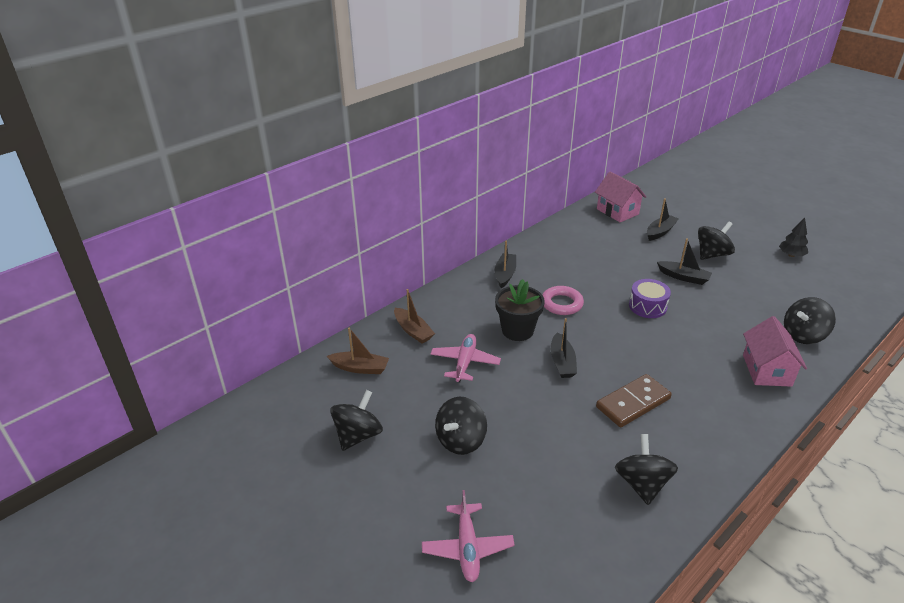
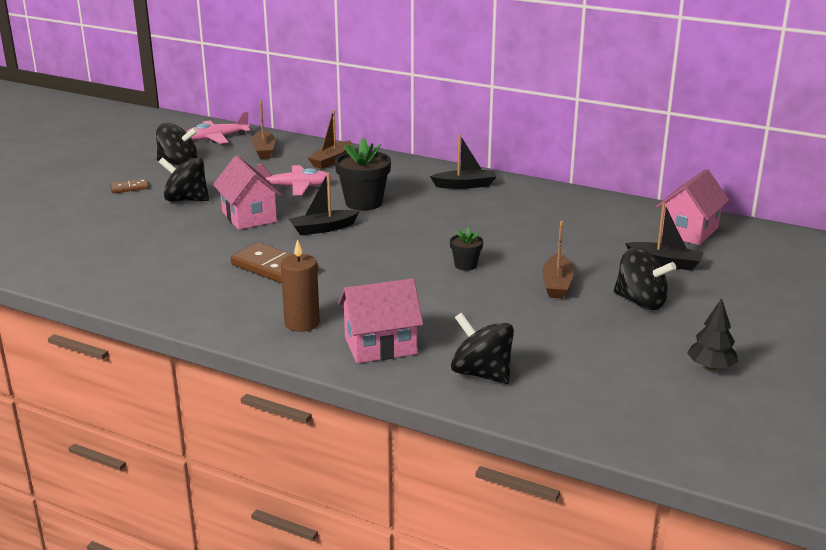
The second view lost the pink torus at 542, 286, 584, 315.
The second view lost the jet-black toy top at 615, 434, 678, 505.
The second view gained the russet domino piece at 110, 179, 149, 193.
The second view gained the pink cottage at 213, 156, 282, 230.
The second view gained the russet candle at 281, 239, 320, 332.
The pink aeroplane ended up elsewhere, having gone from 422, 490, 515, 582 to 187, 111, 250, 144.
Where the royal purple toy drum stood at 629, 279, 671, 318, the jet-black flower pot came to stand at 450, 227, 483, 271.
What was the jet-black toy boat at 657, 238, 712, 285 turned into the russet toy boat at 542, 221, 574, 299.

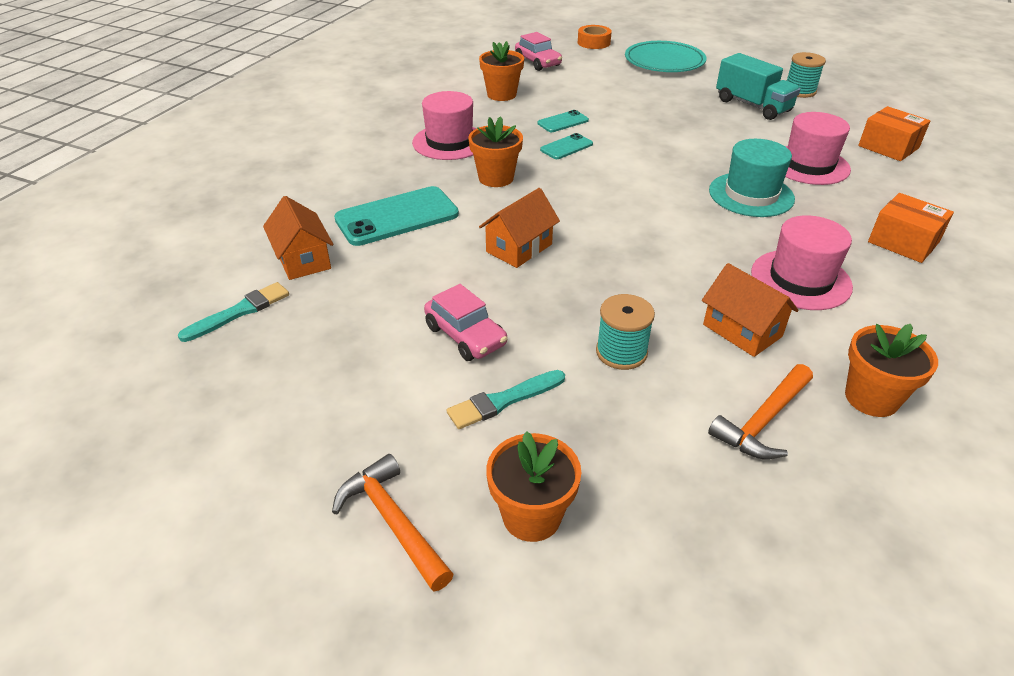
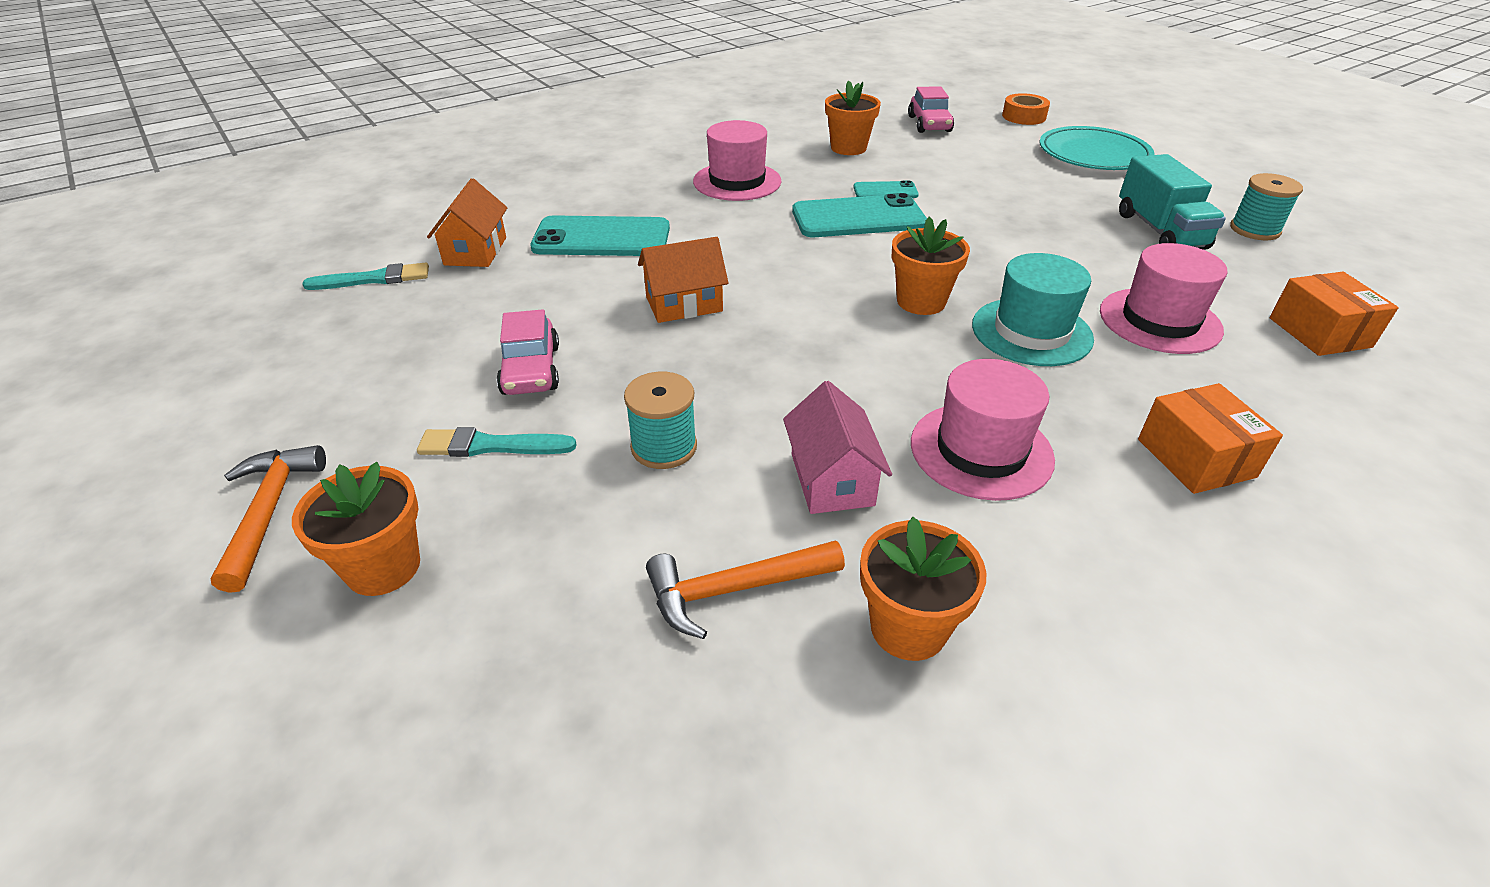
The orange-coloured flower pot ended up elsewhere, having gone from 468, 116, 523, 187 to 891, 217, 970, 315.
What was the orange-coloured cottage at 702, 263, 799, 357 turned into the pink cottage at 783, 381, 892, 514.
The size of the teal smartphone at 540, 133, 593, 159 changed by a factor of 1.94.

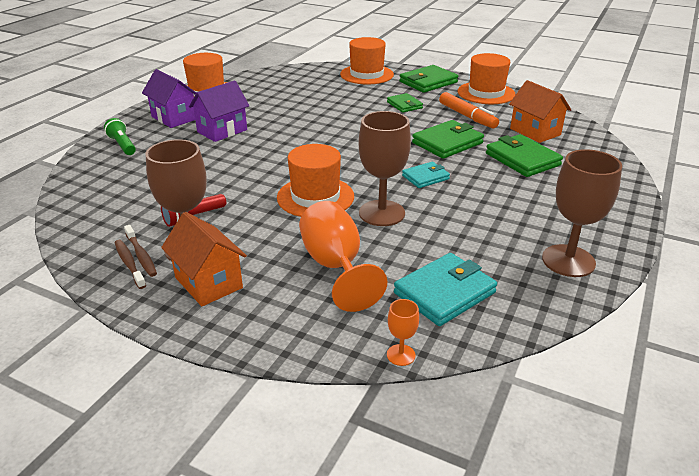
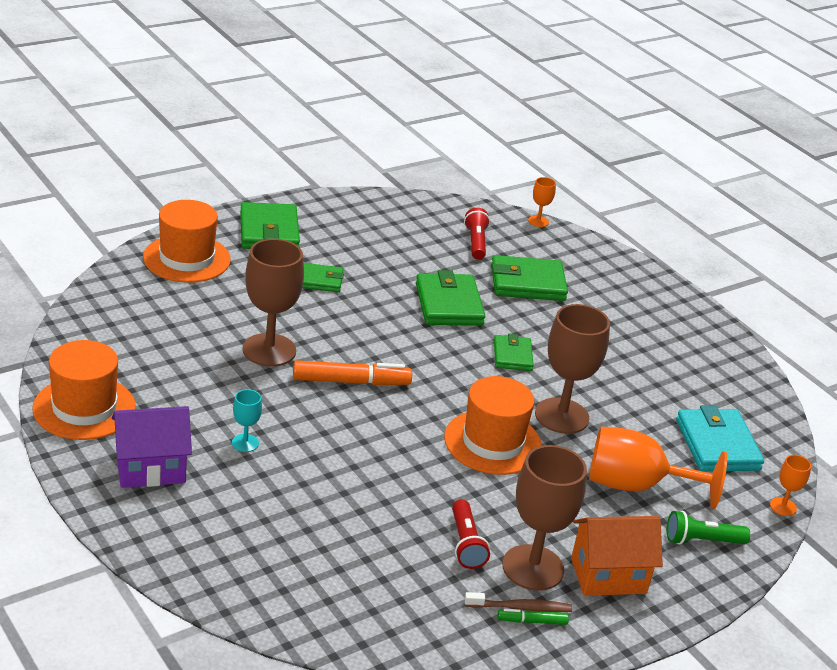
The second view lost the orange-coloured hat at 458, 53, 516, 104.
The second view gained the orange-coloured goblet at 528, 177, 556, 227.
The leaf-green torch ended up elsewhere, having gone from 104, 118, 136, 155 to 667, 511, 750, 545.
The orange-coloured marker pen ended up elsewhere, having gone from 439, 92, 499, 128 to 293, 360, 412, 385.
The russet goblet ended up elsewhere, having gone from 542, 149, 622, 277 to 243, 239, 304, 367.
Where the russet tooth brush stood at 115, 240, 146, 289, the leaf-green marker pen came to stand at 497, 609, 569, 625.
Where the royal purple cottage stood at 189, 81, 249, 142, the teal goblet came to stand at 232, 389, 262, 452.
Where the orange-coloured cottage stood at 509, 80, 571, 143, the crimson torch came to stand at 464, 208, 490, 260.
What was the teal billfold at 402, 162, 450, 188 turned into the leaf-green billfold at 494, 334, 534, 371.

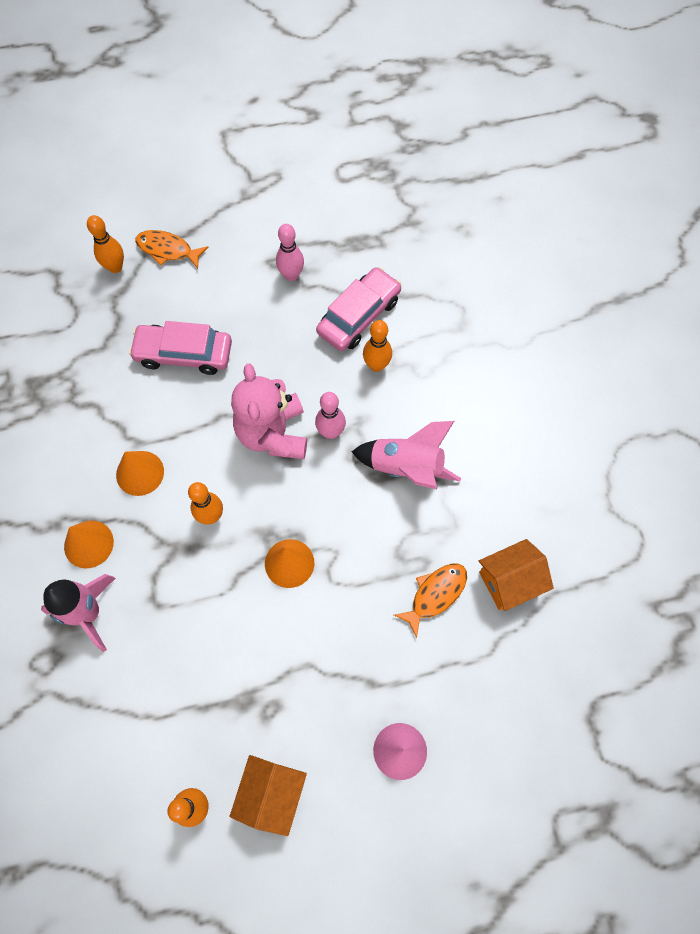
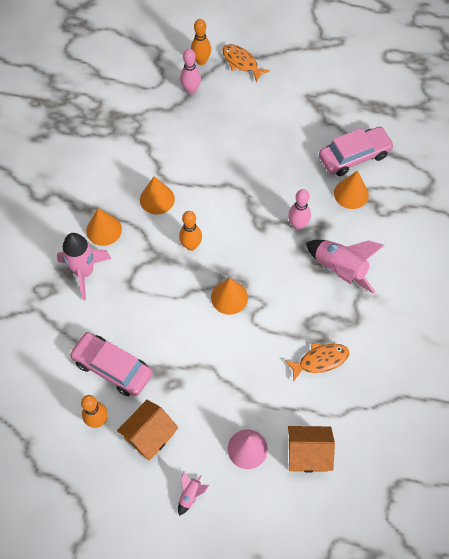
The second view lost the pink teddy at 231, 363, 307, 459.
The second view gained the pink spaceship at 178, 472, 209, 516.
The pink car ended up elsewhere, having gone from 129, 321, 232, 375 to 69, 332, 153, 396.
The pink bowling pin ended up elsewhere, having gone from 276, 224, 304, 281 to 180, 49, 201, 94.
The orange-coloured cottage ended up elsewhere, having gone from 479, 539, 554, 611 to 288, 426, 335, 472.
Where the orange-coloured bowling pin stood at 363, 320, 392, 372, the orange-coloured cone shape came to stand at 334, 171, 369, 209.

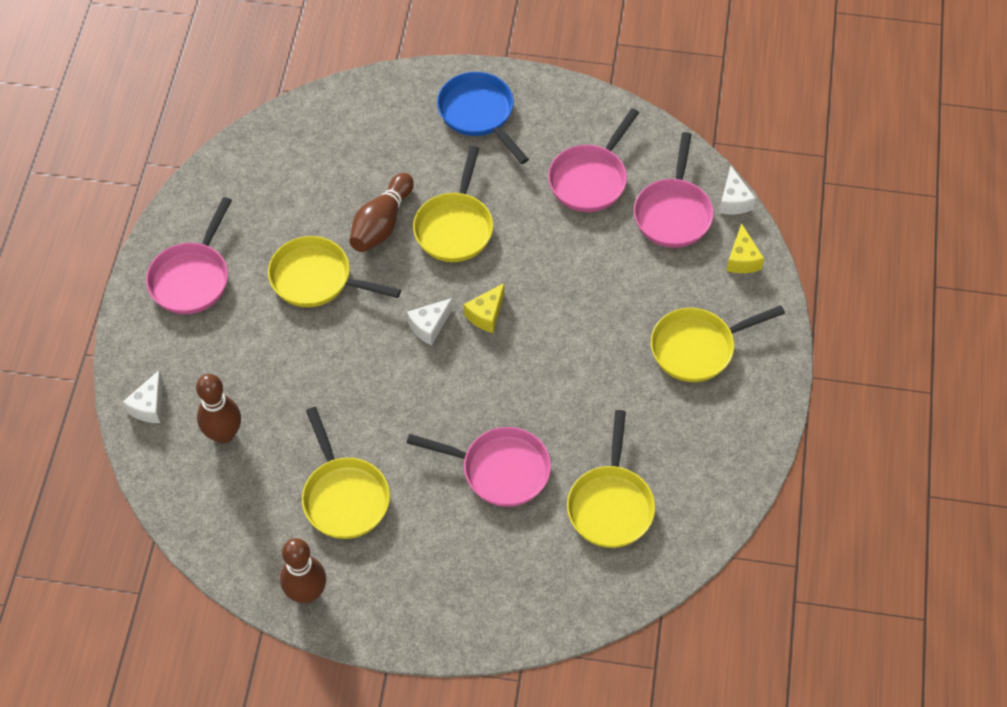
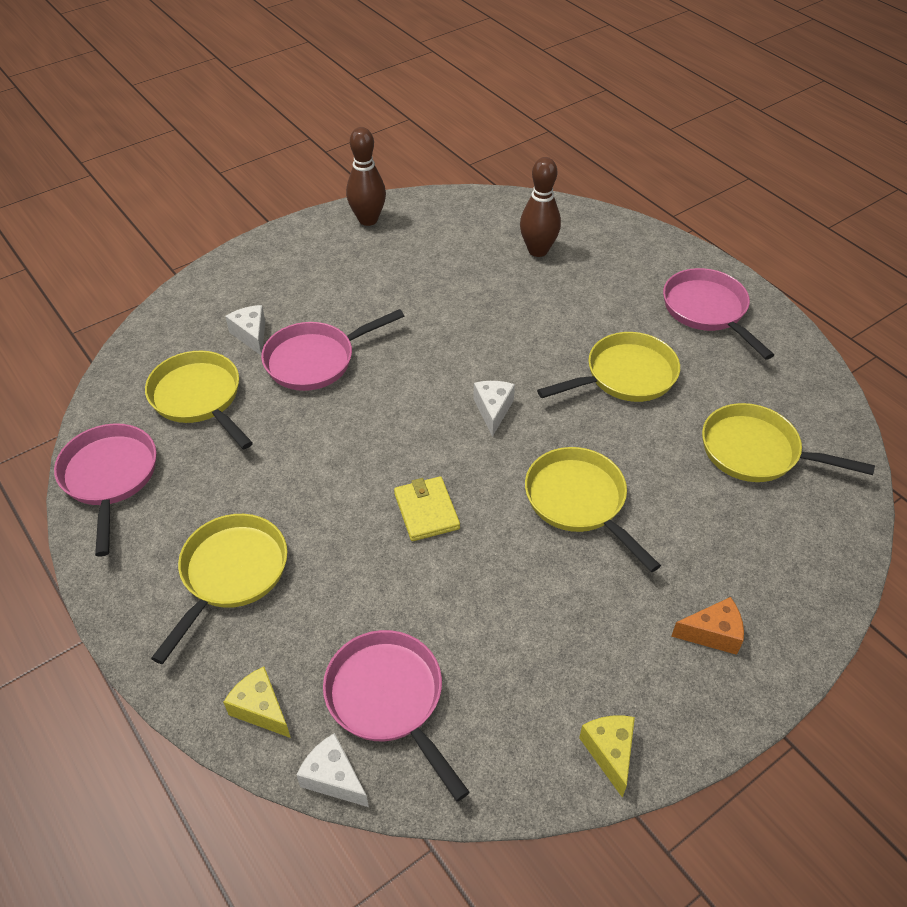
The second view lost the russet bowling pin at 349, 173, 414, 252.
The second view gained the yellow billfold at 394, 476, 460, 541.
The snow-white cheese ended up elsewhere, having gone from 123, 370, 163, 423 to 225, 305, 265, 355.
The yellow frying pan ended up elsewhere, having gone from 302, 407, 390, 539 to 702, 403, 875, 482.
The yellow cheese ended up elsewhere, having gone from 464, 283, 505, 333 to 579, 715, 635, 798.
The pink frying pan ended up elsewhere, having gone from 548, 108, 639, 212 to 54, 423, 157, 556.
Where the cobalt frying pan stood at 437, 72, 529, 164, the orange-coloured cheese came to stand at 671, 597, 744, 655.

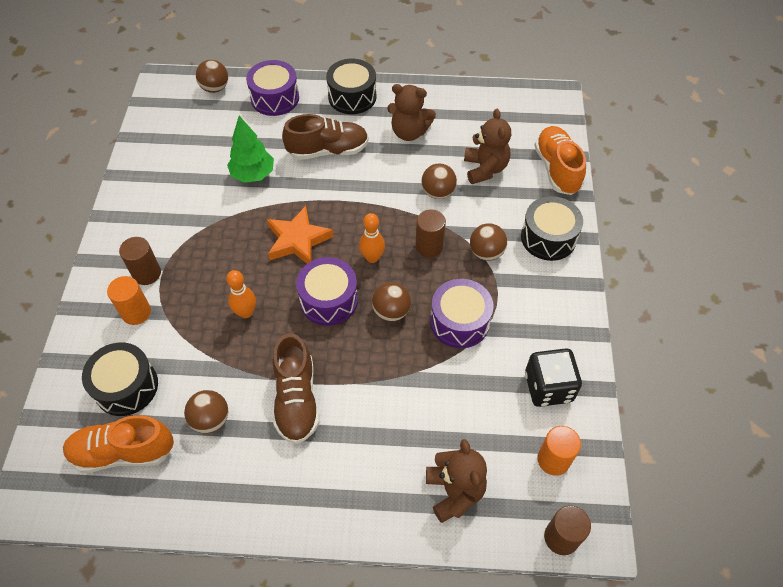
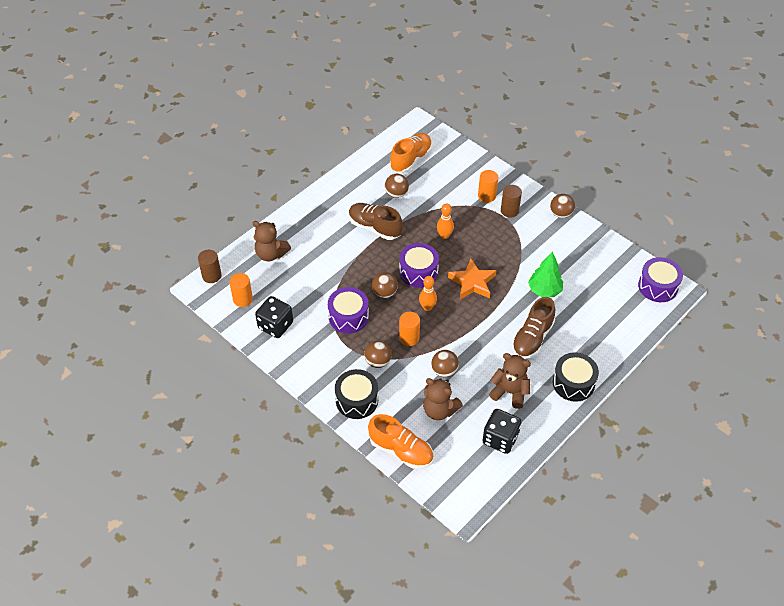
The second view lost the jet-black toy drum at 82, 342, 158, 416.
The second view gained the jet-black game die at 482, 409, 521, 454.
The russet ball ended up elsewhere, having gone from 196, 60, 228, 93 to 550, 194, 575, 218.
The royal purple toy drum ended up elsewhere, having gone from 246, 60, 299, 116 to 638, 257, 683, 302.
What was the russet cylinder at 416, 209, 446, 258 turned into the orange-coloured cylinder at 399, 312, 420, 346.
The russet teddy at 387, 84, 436, 141 ended up facing another way, 60 degrees clockwise from before.

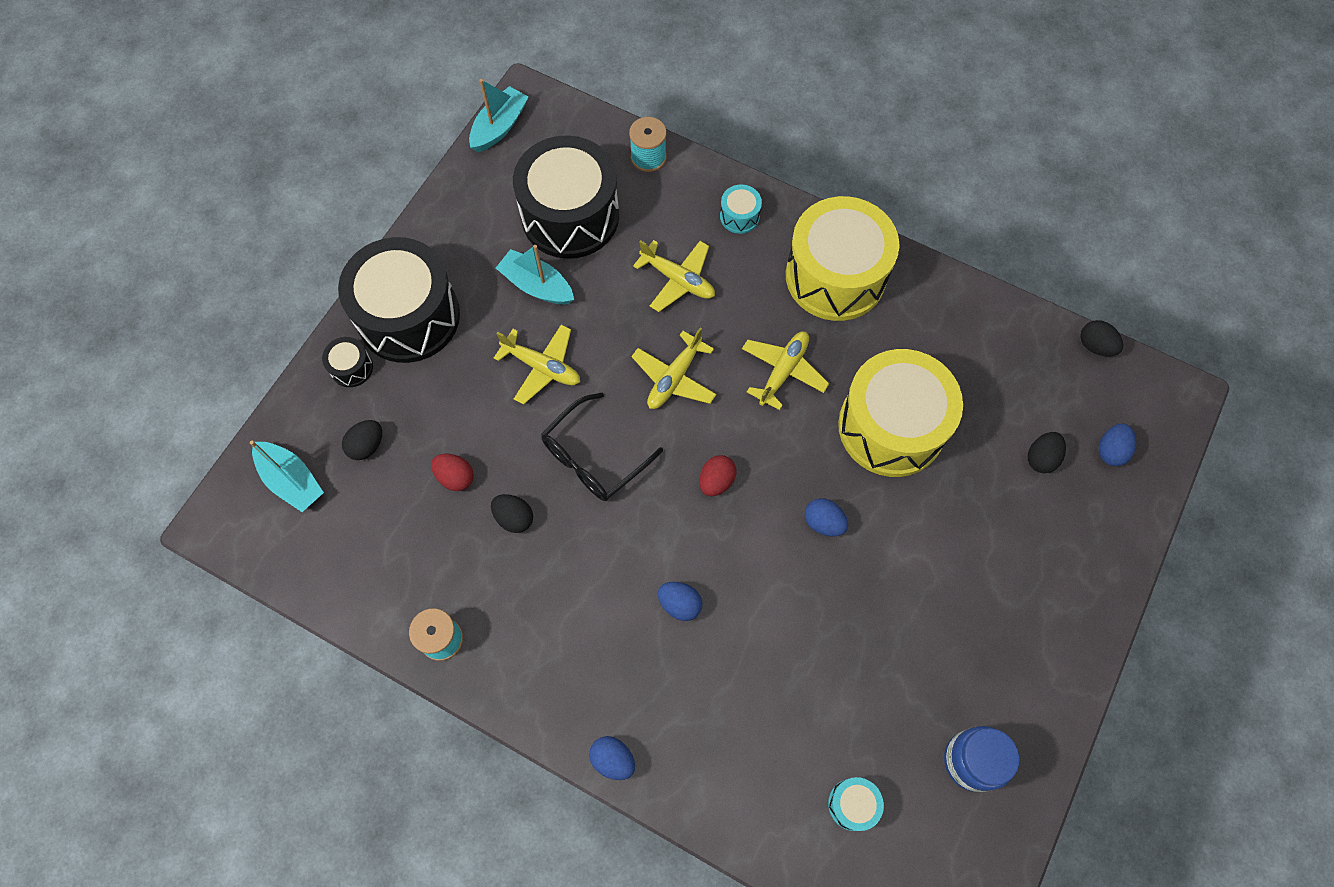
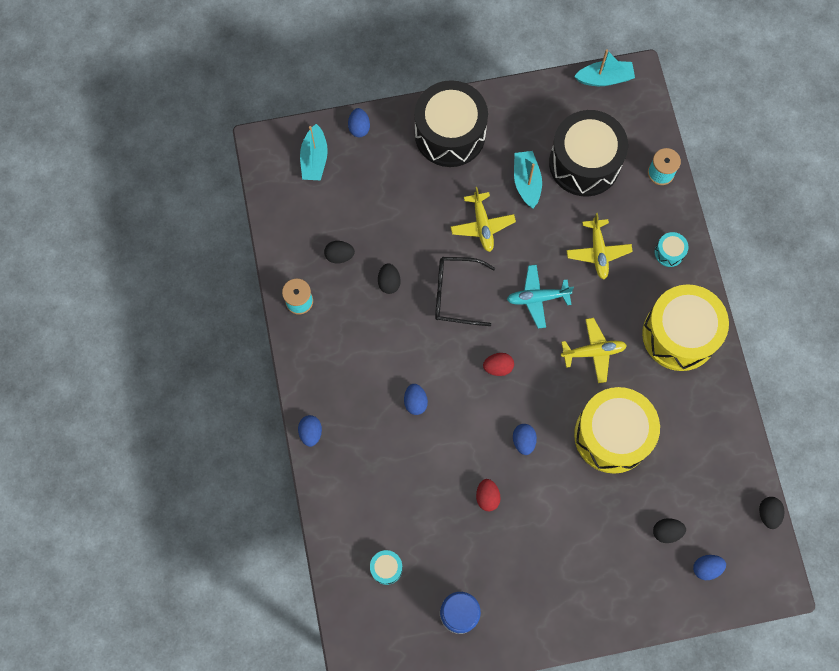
The second view lost the jet-black toy drum at 322, 337, 373, 387.
The second view gained the cobalt toy egg at 348, 108, 370, 137.
The jet-black toy egg ended up elsewhere, having gone from 342, 420, 382, 460 to 324, 241, 355, 264.
The crimson toy egg ended up elsewhere, having gone from 431, 453, 474, 491 to 476, 479, 501, 511.
What was the yellow aeroplane at 631, 327, 717, 409 turned into the teal aeroplane at 507, 265, 574, 328.

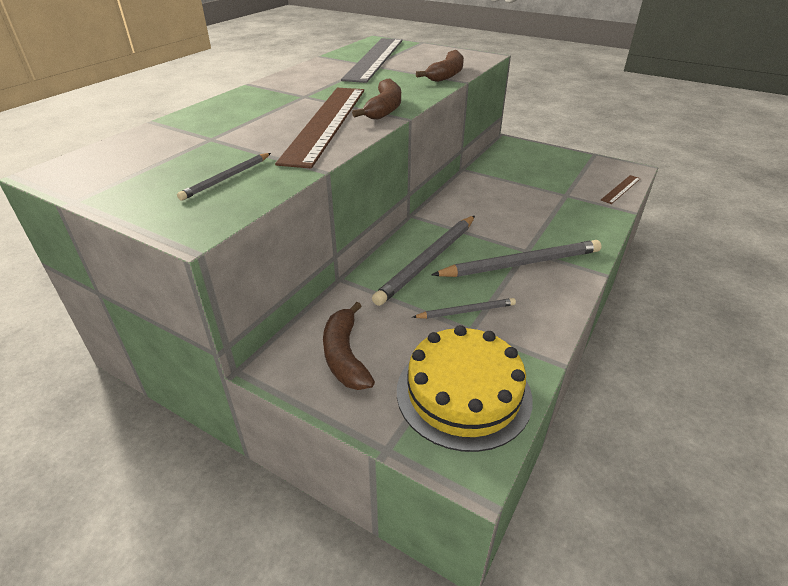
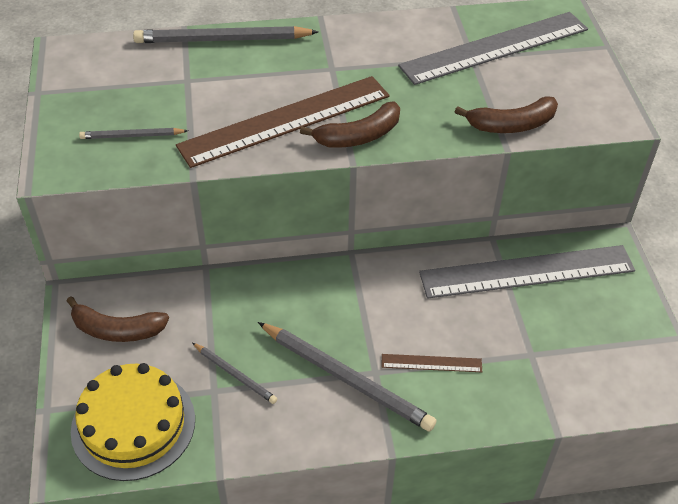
The second view gained the grey measuring stick at 419, 245, 635, 299.
The grey wooden pencil ended up elsewhere, having gone from 372, 216, 475, 306 to 133, 26, 319, 43.
The russet measuring stick ended up elsewhere, having gone from 601, 175, 641, 204 to 381, 354, 482, 372.
The russet toy banana at 323, 302, 375, 390 ended up facing another way, 120 degrees counterclockwise from before.

